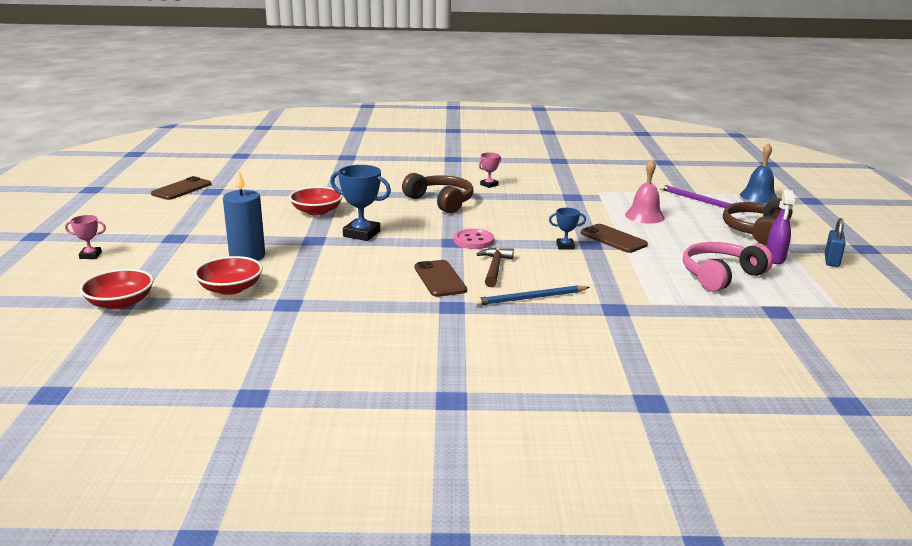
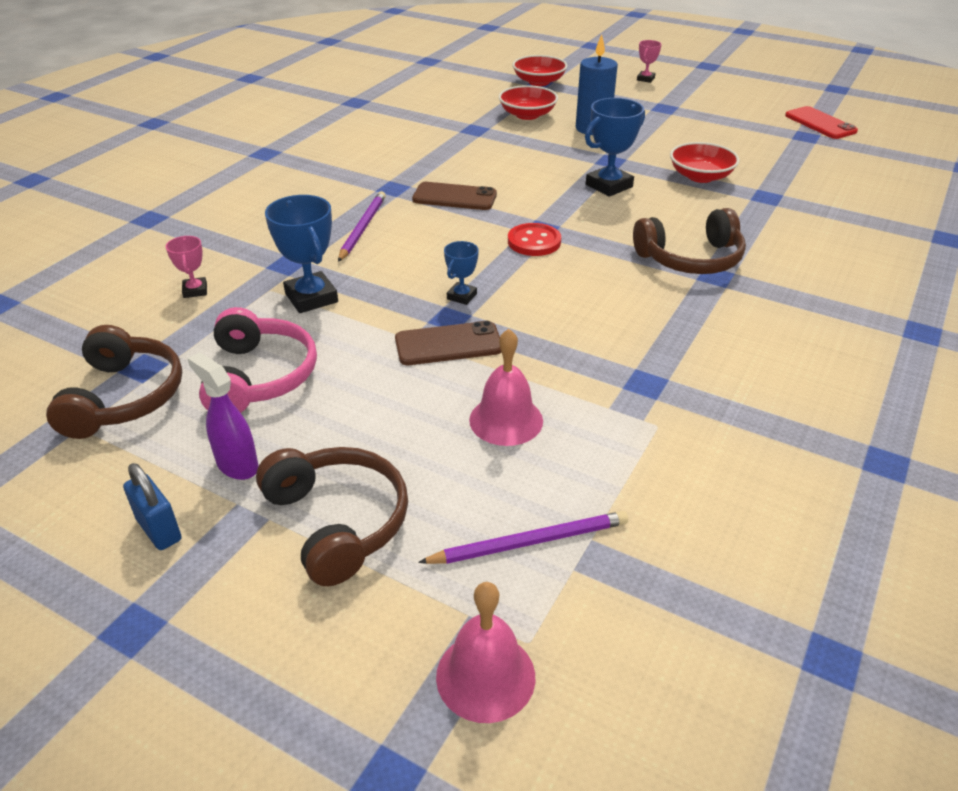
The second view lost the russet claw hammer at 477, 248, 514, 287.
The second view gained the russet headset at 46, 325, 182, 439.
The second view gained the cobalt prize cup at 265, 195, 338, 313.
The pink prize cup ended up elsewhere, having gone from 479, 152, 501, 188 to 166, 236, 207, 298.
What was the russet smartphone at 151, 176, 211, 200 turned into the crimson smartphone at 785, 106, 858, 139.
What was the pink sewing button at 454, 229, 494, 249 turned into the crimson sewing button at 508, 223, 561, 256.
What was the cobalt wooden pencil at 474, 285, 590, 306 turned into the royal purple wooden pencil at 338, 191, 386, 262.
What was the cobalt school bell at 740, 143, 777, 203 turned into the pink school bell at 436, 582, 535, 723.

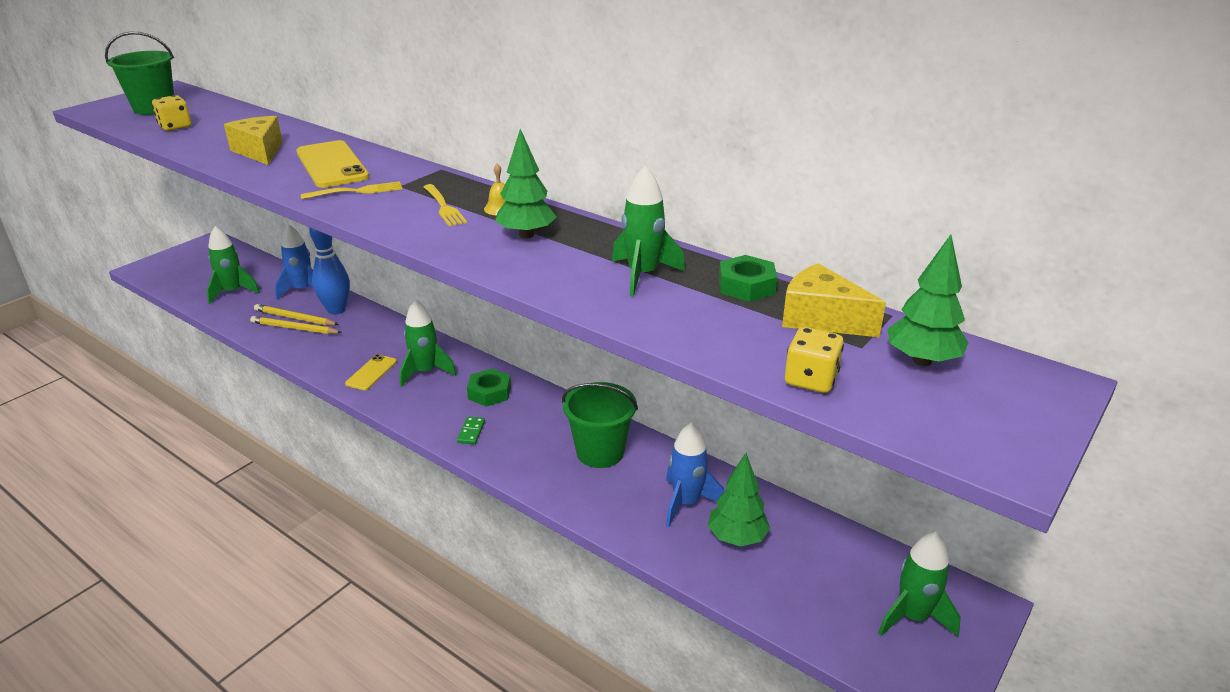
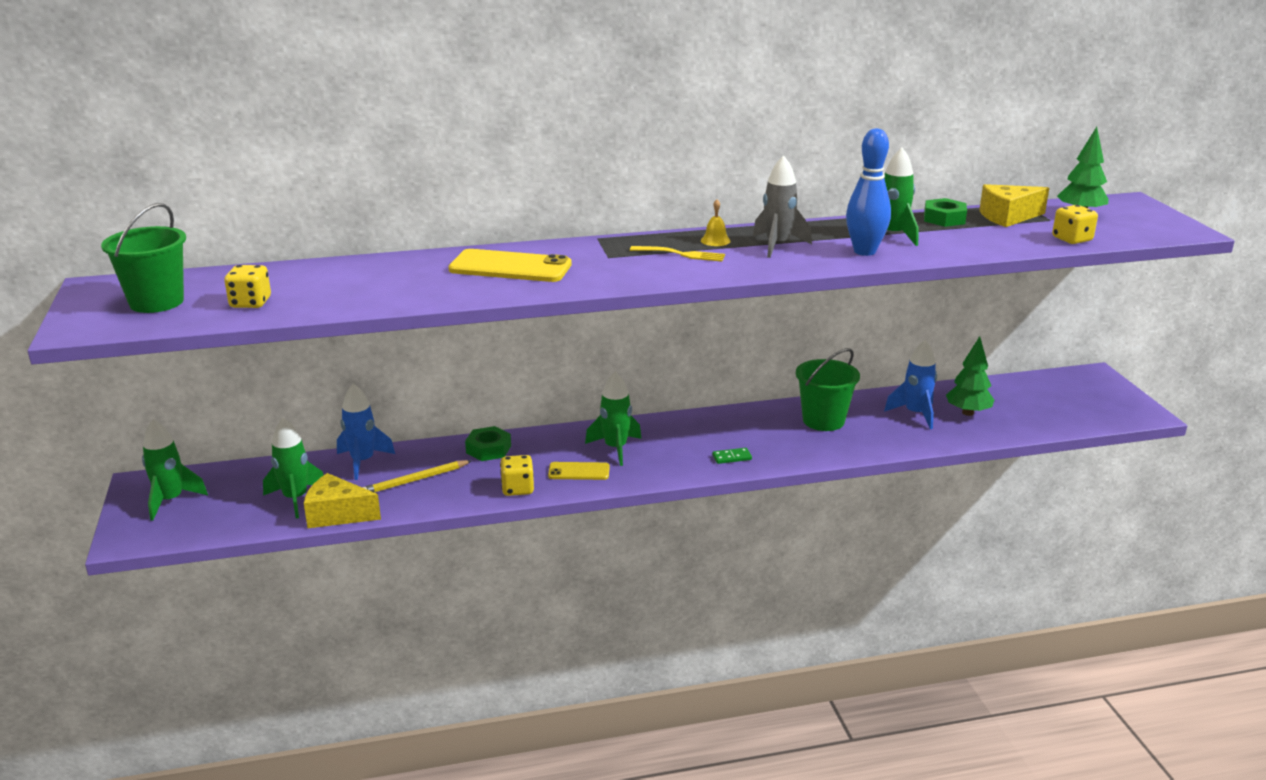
The second view lost the yellow wooden pencil at 250, 316, 342, 334.
The second view lost the yellow table fork at 301, 181, 402, 199.
The second view gained the yellow game die at 500, 455, 534, 496.
The yellow cheese ended up elsewhere, having gone from 224, 116, 283, 165 to 304, 473, 381, 528.
The cobalt bowling pin ended up elsewhere, having gone from 309, 228, 350, 315 to 846, 128, 891, 256.
The leaf-green hex nut ended up elsewhere, having gone from 467, 368, 511, 407 to 465, 426, 511, 461.
The leaf-green spaceship ended up elsewhere, having gone from 878, 531, 961, 637 to 142, 419, 208, 521.
Where the leaf-green toy tree stood at 495, 129, 556, 239, the grey spaceship came to stand at 753, 156, 812, 258.
The yellow smartphone at 345, 354, 397, 391 ended up facing another way, 60 degrees counterclockwise from before.
The leaf-green domino piece at 457, 417, 485, 444 ended up facing another way, 60 degrees counterclockwise from before.

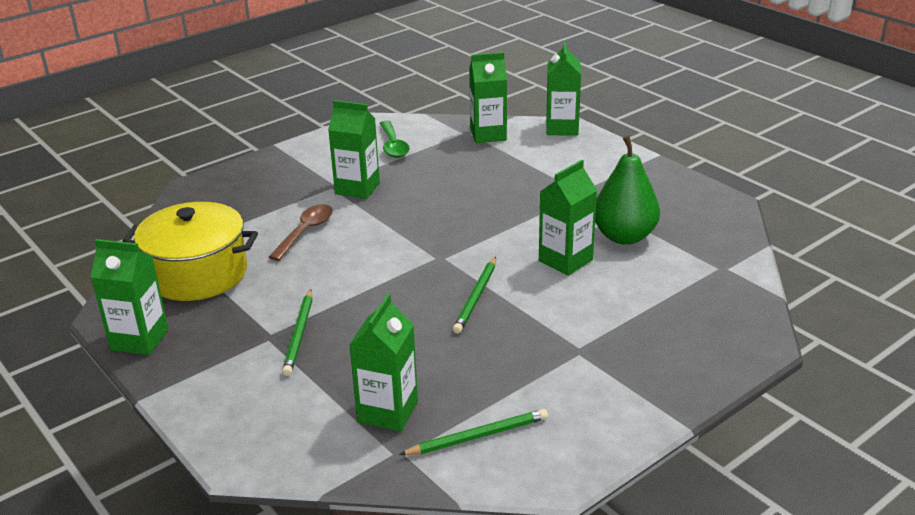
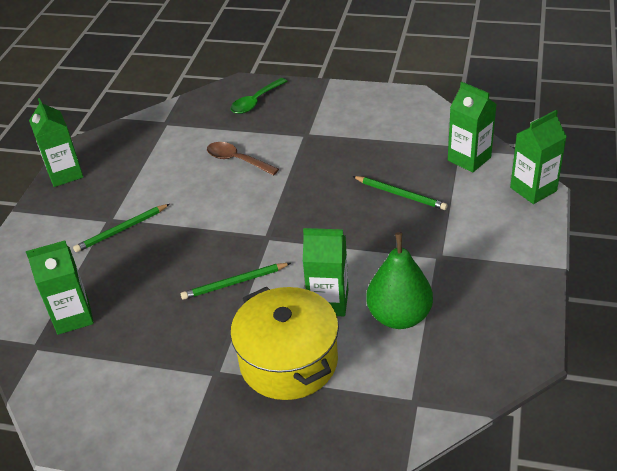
The second view lost the leaf-green carton at 328, 100, 380, 199.
The yellow pot ended up elsewhere, having gone from 123, 202, 258, 301 to 230, 286, 339, 400.
The leaf-green tablespoon ended up elsewhere, having gone from 380, 121, 410, 158 to 231, 78, 288, 114.
The leaf-green wooden pencil ended up elsewhere, having gone from 399, 409, 548, 455 to 352, 176, 448, 210.
The russet tablespoon at 269, 204, 333, 261 ended up facing another way, 135 degrees counterclockwise from before.

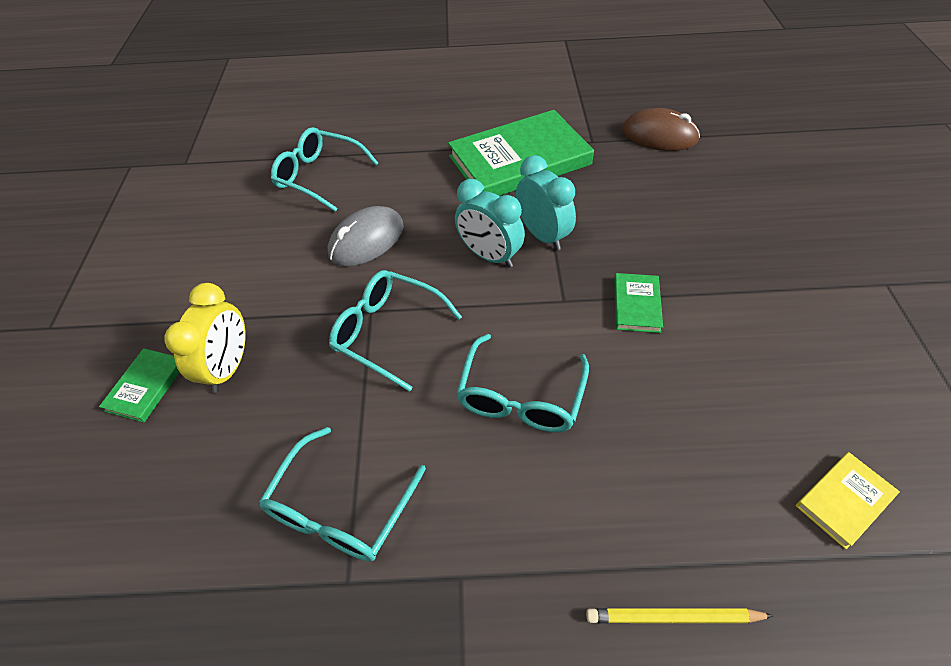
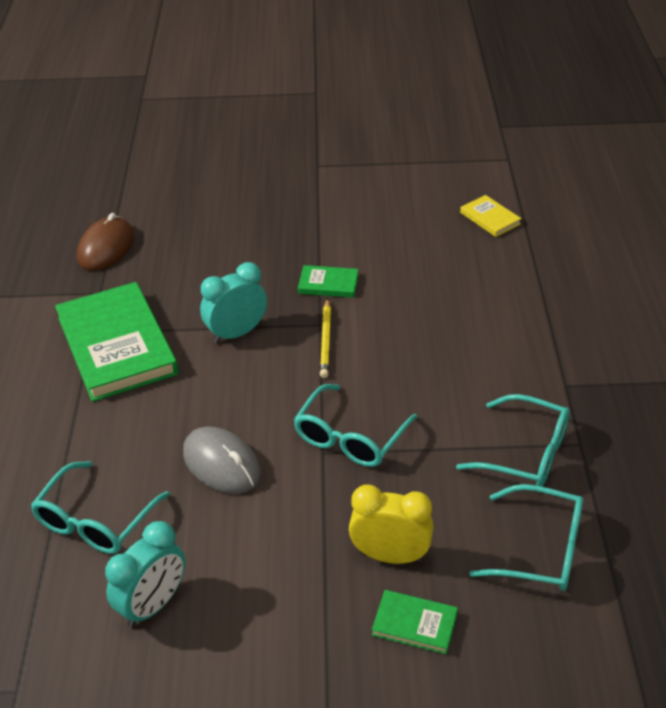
The teal clock ended up elsewhere, having gone from 455, 179, 525, 268 to 105, 521, 185, 627.
The teal eyeglasses ended up elsewhere, having gone from 456, 334, 589, 432 to 469, 484, 583, 591.
The yellow wooden pencil ended up elsewhere, having gone from 586, 608, 774, 623 to 320, 298, 331, 378.

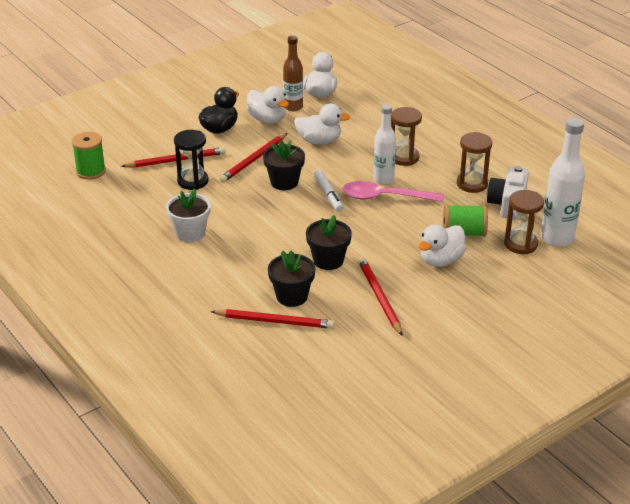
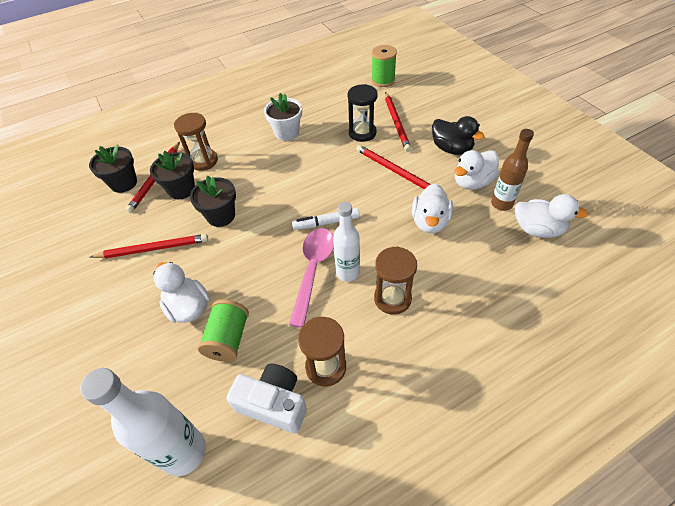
The jet-black flower pot ended up elsewhere, having gone from 263, 140, 305, 190 to 89, 144, 137, 193.
The russet sand timer ended up elsewhere, having gone from 504, 190, 544, 254 to 174, 113, 218, 171.

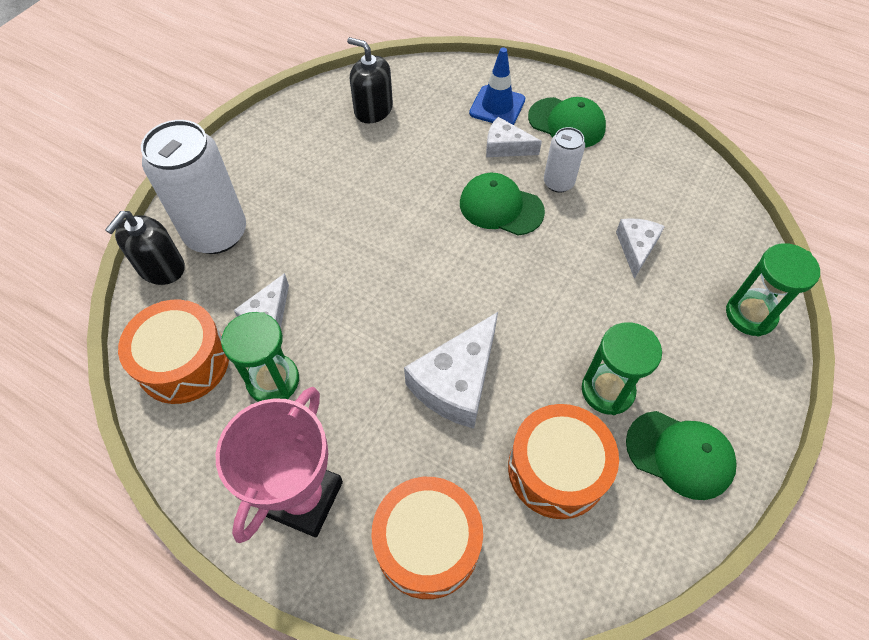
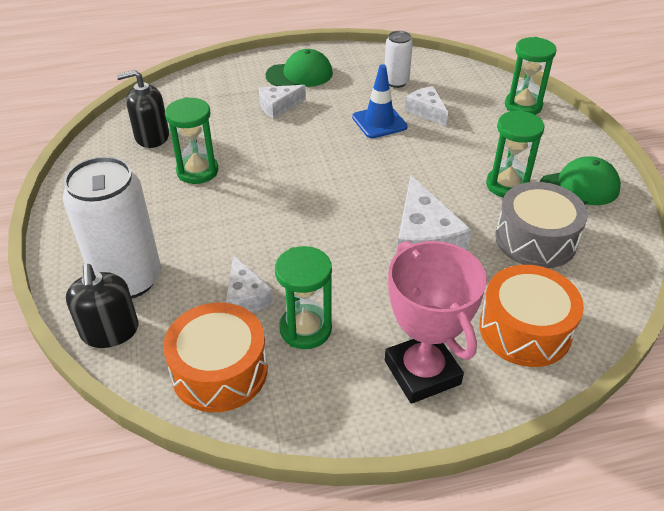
The second view lost the leaf-green baseball cap at 460, 173, 545, 236.
The second view gained the leaf-green sand timer at 165, 97, 218, 184.
The cobalt road cone ended up elsewhere, having gone from 469, 47, 525, 125 to 352, 64, 408, 139.
The snow-white tin ended up elsewhere, having gone from 544, 127, 585, 193 to 384, 31, 413, 88.
What was the orange-coloured toy drum at 508, 404, 619, 519 turned into the grey toy drum at 495, 182, 588, 268.

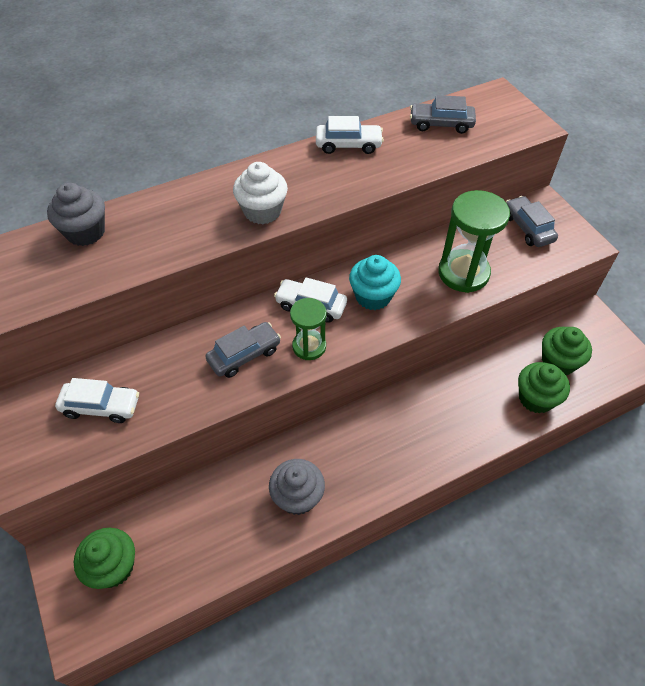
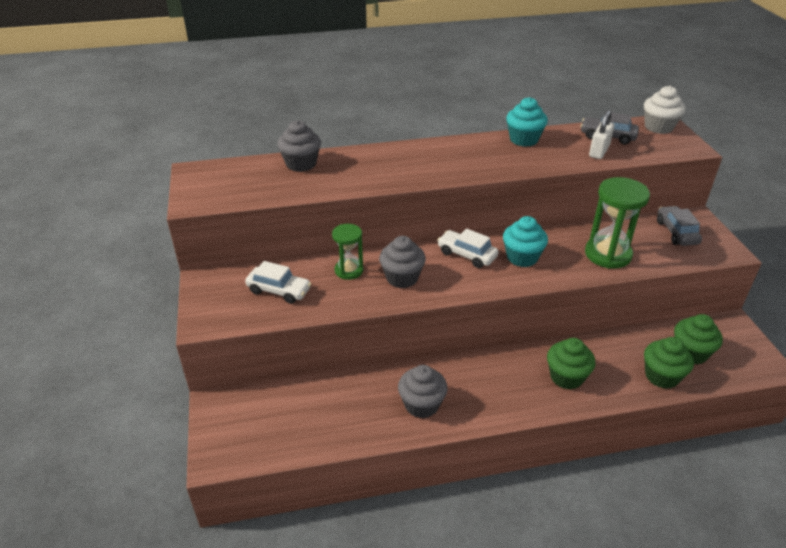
The second view gained the snow-white padlock at 589, 110, 614, 159.
The leaf-green cupcake ended up elsewhere, having gone from 74, 528, 135, 589 to 547, 338, 596, 390.
The snow-white cupcake ended up elsewhere, having gone from 233, 162, 288, 224 to 644, 86, 685, 134.
The leaf-green sand timer ended up elsewhere, having gone from 290, 298, 327, 360 to 332, 224, 363, 280.
Where the grey car stood at 205, 322, 281, 378, the grey cupcake came to stand at 379, 236, 426, 288.
Where the snow-white car stood at 316, 116, 384, 154, the teal cupcake came to stand at 506, 97, 548, 147.

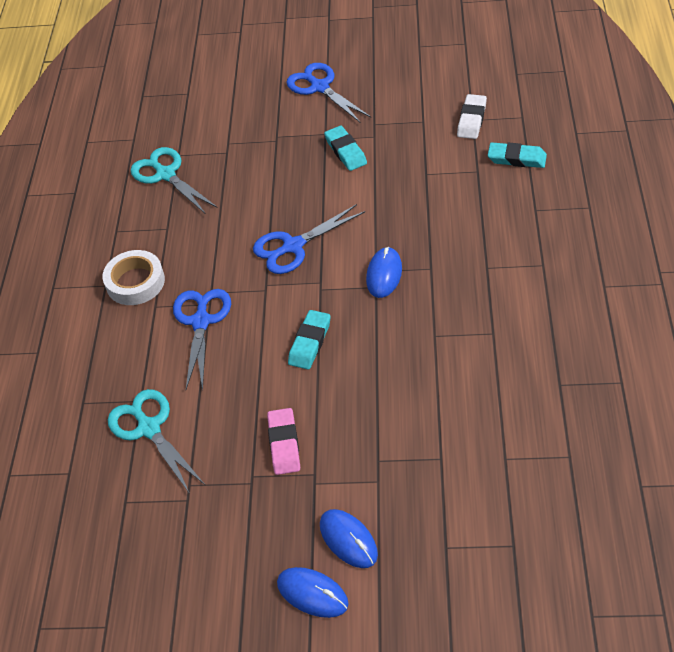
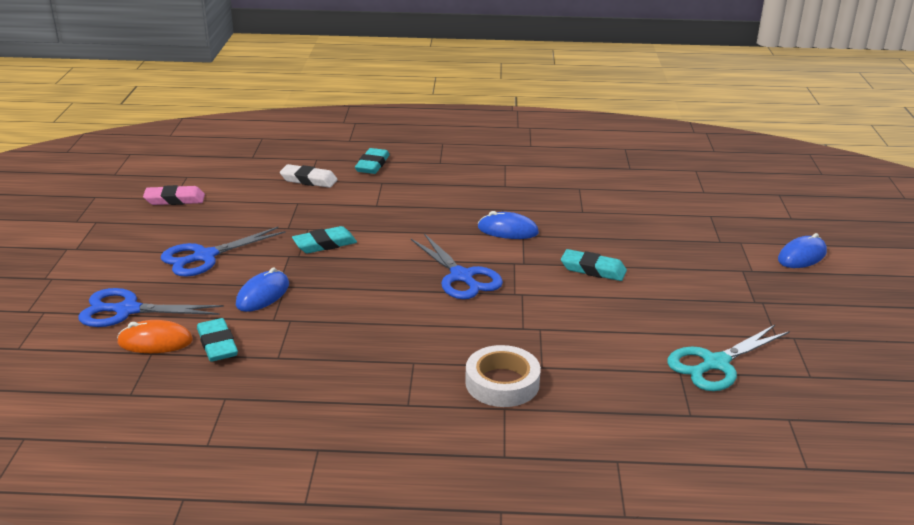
The second view lost the teal pair of scissors at 131, 147, 218, 214.
The second view gained the orange-coloured mouse at 117, 320, 193, 353.
The second view gained the teal eraser at 197, 318, 238, 362.
The cobalt pair of scissors ended up elsewhere, having gone from 173, 289, 231, 391 to 78, 288, 224, 327.
The pink eraser ended up elsewhere, having gone from 267, 408, 300, 475 to 143, 185, 205, 205.
The cobalt mouse ended up elsewhere, having gone from 277, 567, 348, 618 to 236, 268, 289, 312.

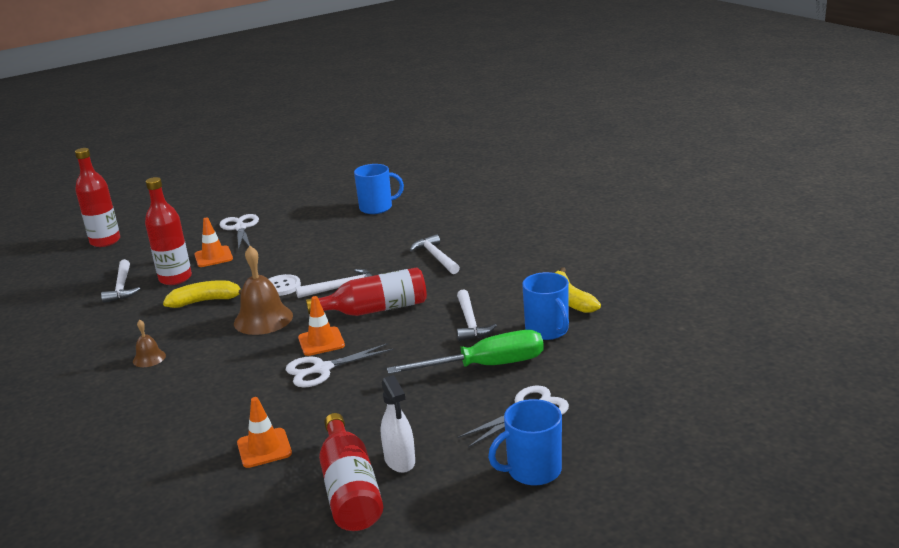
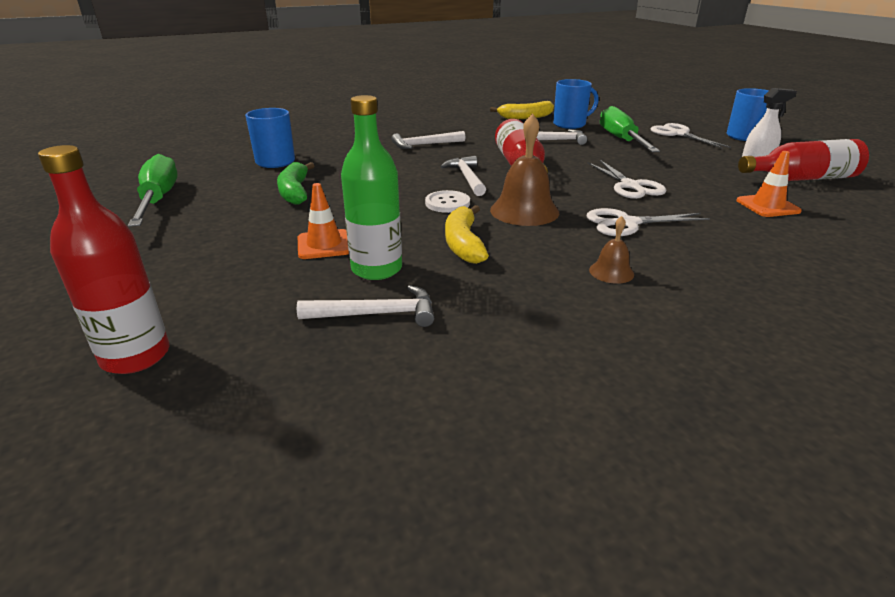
The second view lost the orange-coloured road cone at 298, 296, 345, 356.
The second view gained the leaf-green flat screwdriver at 128, 154, 178, 227.
The second view gained the leaf-green toy banana at 277, 162, 314, 205.
The snow-white pair of scissors ended up elsewhere, having gone from 220, 214, 259, 249 to 587, 208, 710, 236.
What was the crimson bottle at 145, 177, 192, 285 turned into the leaf-green bottle at 341, 95, 402, 280.

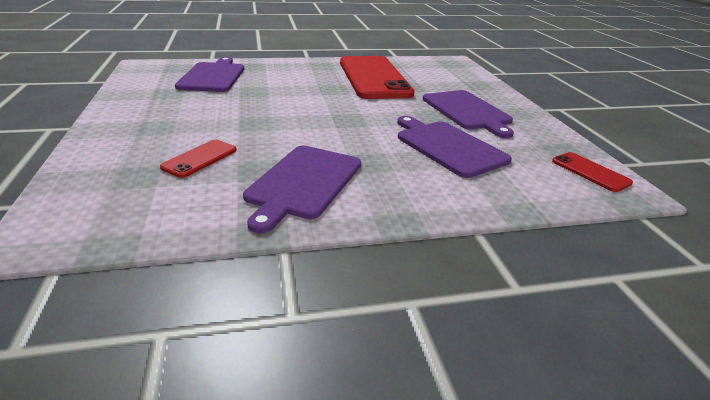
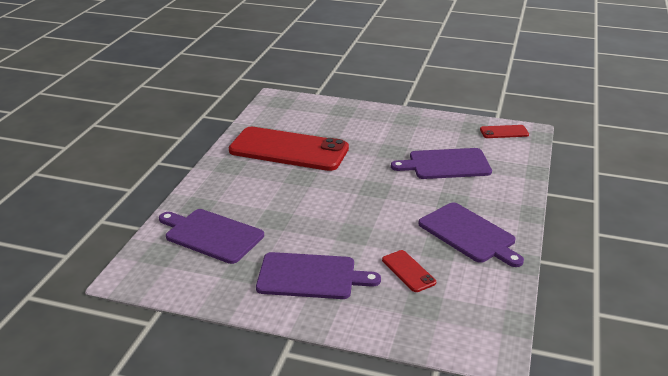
The royal purple bread board ended up elsewhere, having gone from 422, 90, 514, 138 to 256, 252, 381, 299.

